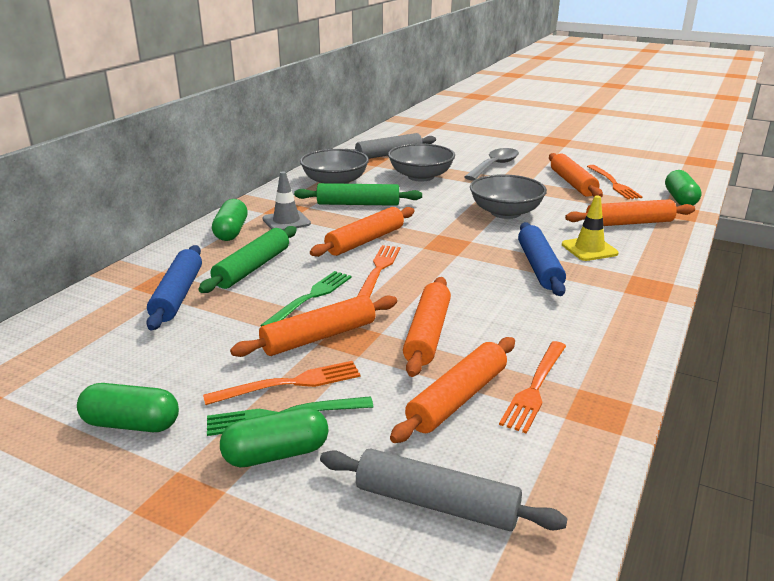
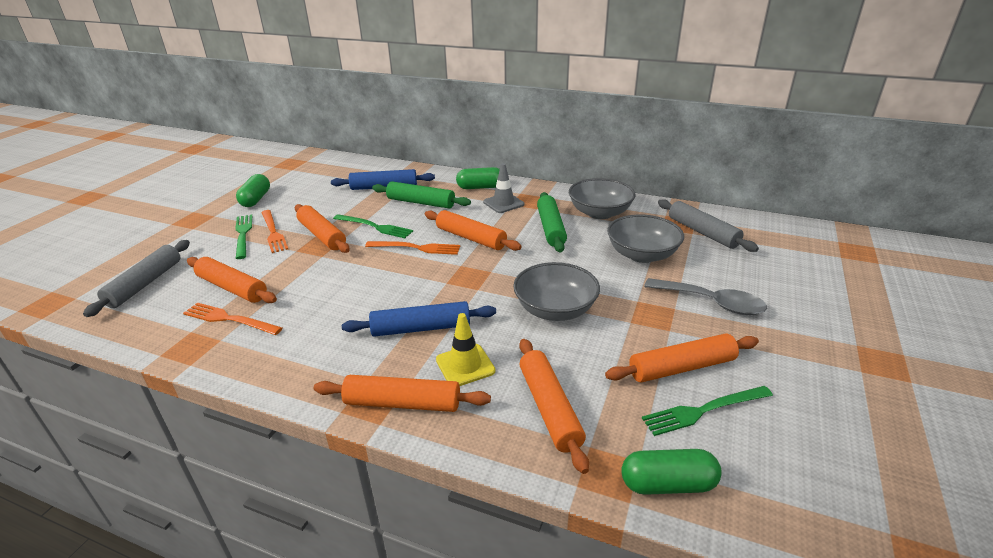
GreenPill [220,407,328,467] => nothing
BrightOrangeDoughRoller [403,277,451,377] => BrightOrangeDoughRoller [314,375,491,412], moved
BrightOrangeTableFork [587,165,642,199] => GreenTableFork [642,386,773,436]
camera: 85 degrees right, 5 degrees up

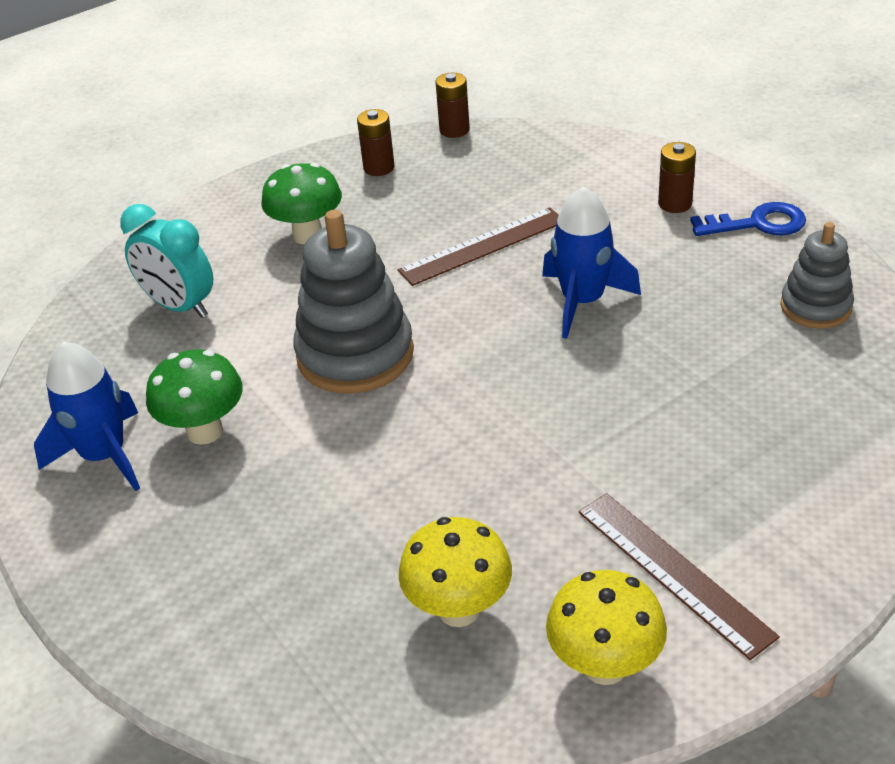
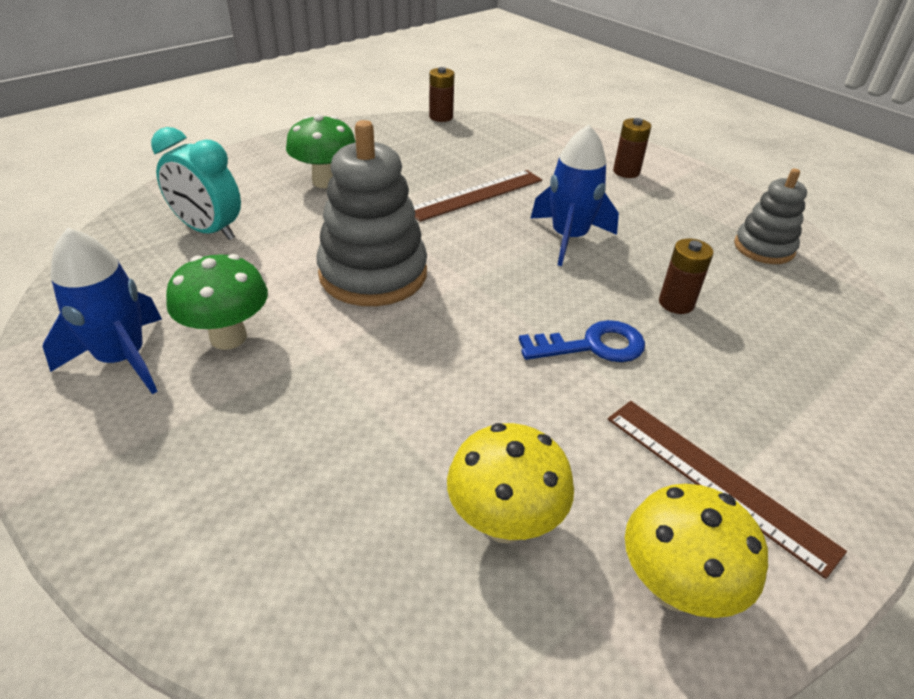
BrownPowerCell [357,109,395,176] => BrownPowerCell [659,238,714,314], moved
RoyalBlueLatchkey [690,202,806,236] => RoyalBlueLatchkey [519,320,645,362], moved
camera: 10 degrees left, 0 degrees up

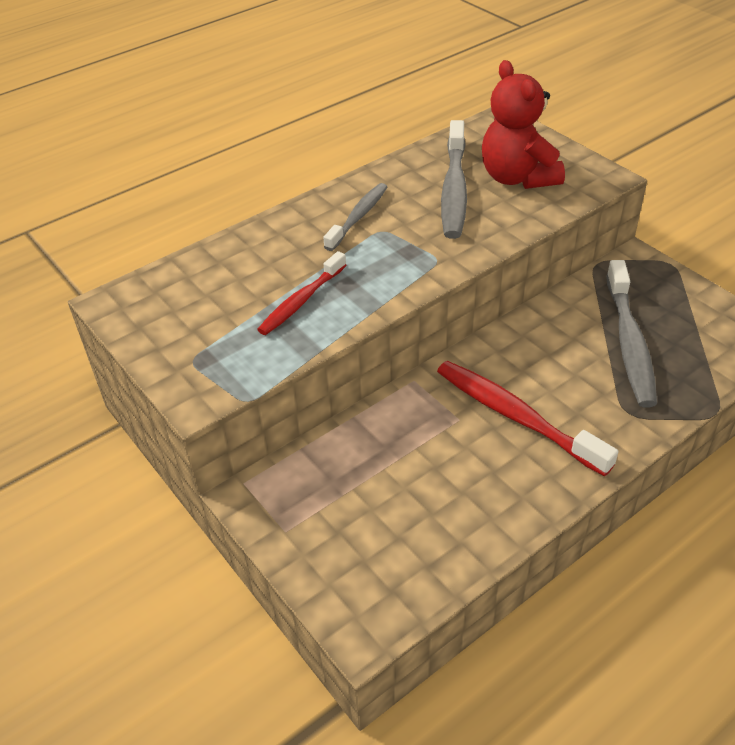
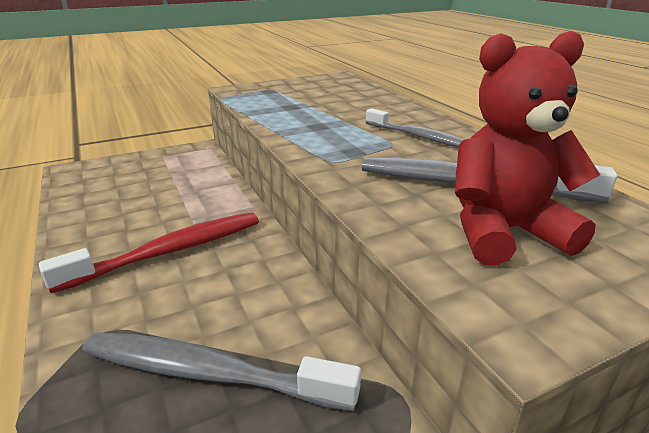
CrimsonToothbrush [257,251,346,335] => nothing
camera: 100 degrees right, 15 degrees down

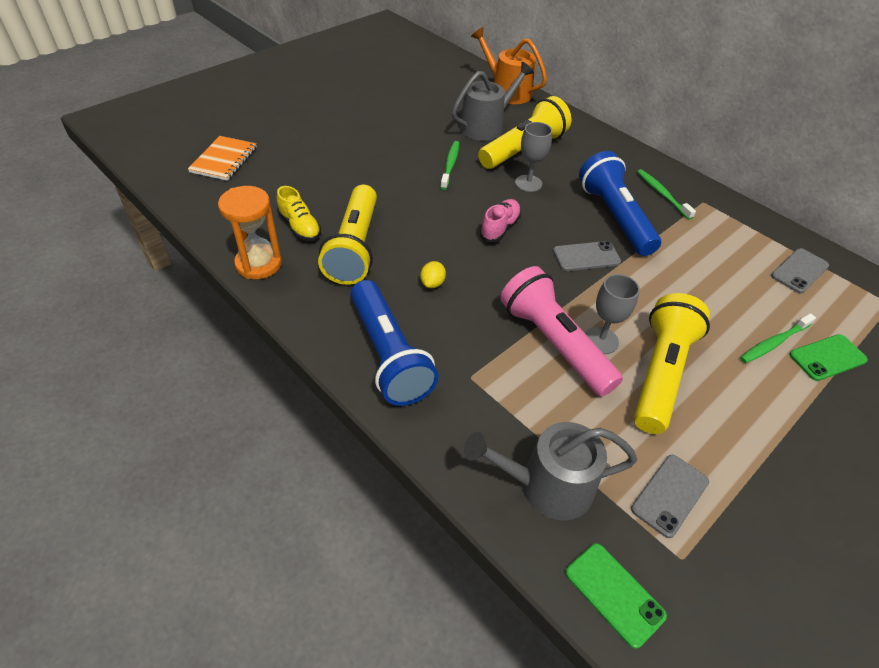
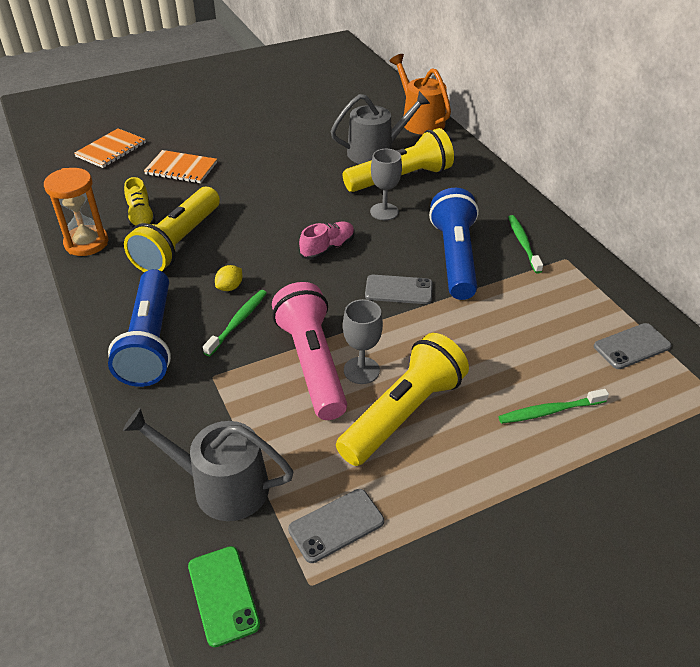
GreenToothbrush [440,141,459,190] => GreenToothbrush [203,290,267,356], moved
GreenPhone [789,334,868,381] => nothing
nothing => BrightOrangeExerciseBook [144,150,217,183]
camera: 20 degrees right, 5 degrees down

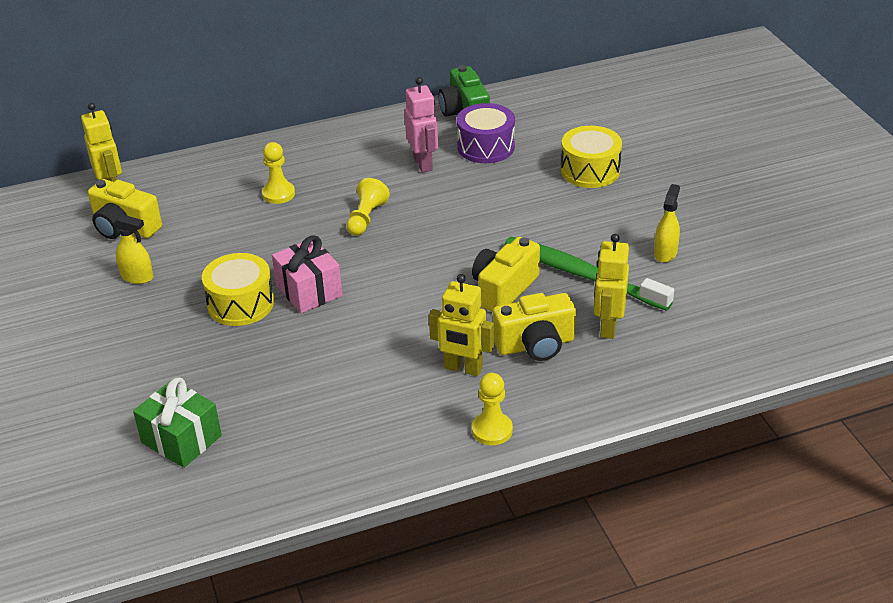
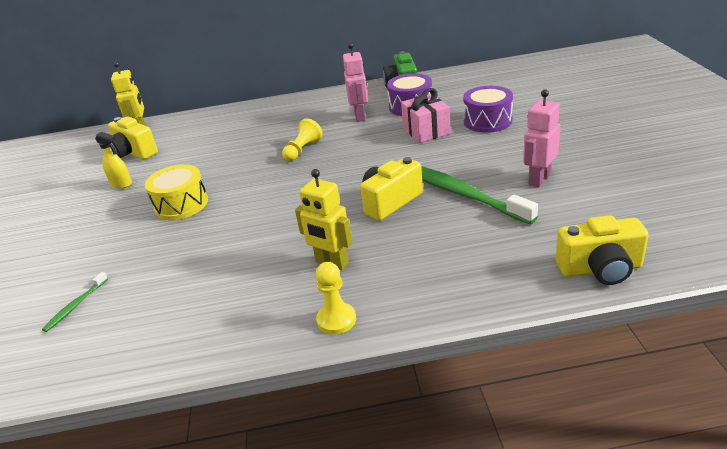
GreenPresent [133,377,222,468] => GreenToothbrush [42,272,108,332]
YellowGamePawn [262,142,295,204] => nothing
RosePinkPresent [272,235,343,313] => RosePinkPresent [401,88,451,143], moved
YellowCompactCamera [493,293,576,361] => YellowCompactCamera [556,215,649,285], moved
YellowToyDrum [561,126,622,188] => VioletToyDrum [463,86,513,133]
YellowRobotFigure [594,234,629,339] => nothing
YellowSprayer [654,184,680,263] => RosePinkRobotFigure [523,89,561,187]
camera: 15 degrees right, 5 degrees down

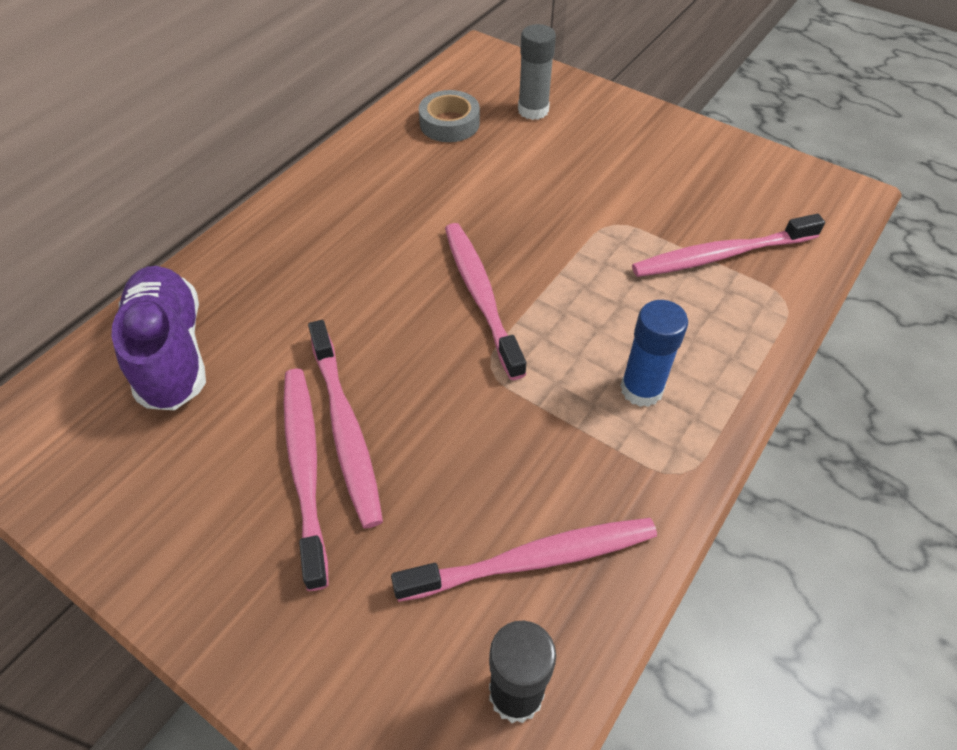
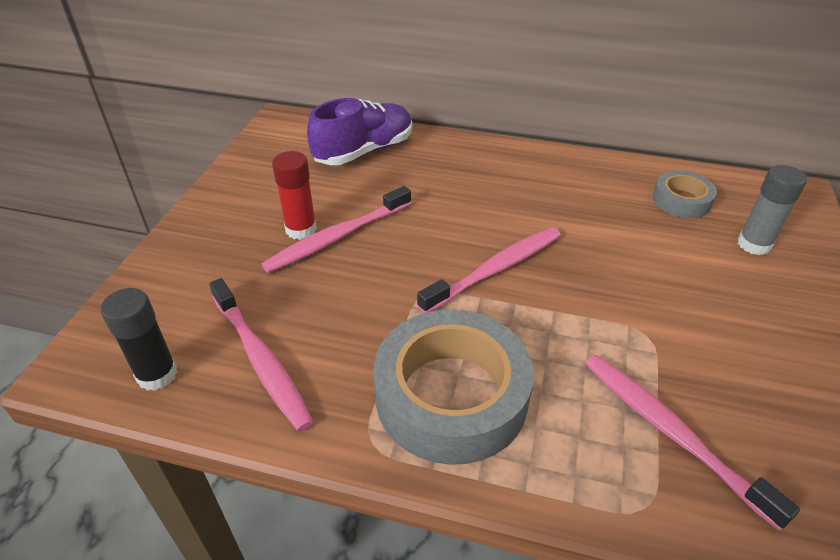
RosePinkToothbrush [284,369,329,591] => CrimsonGlueStick [272,151,317,240]
RoyalBlueGlueStick [621,300,688,407] => AshGreyTape [374,310,534,465]
camera: 70 degrees right, 10 degrees down

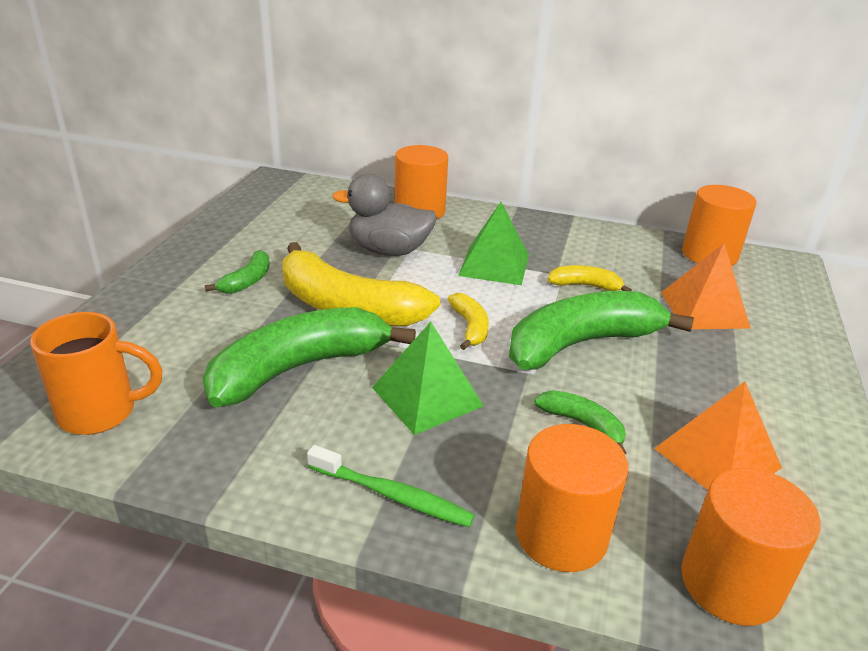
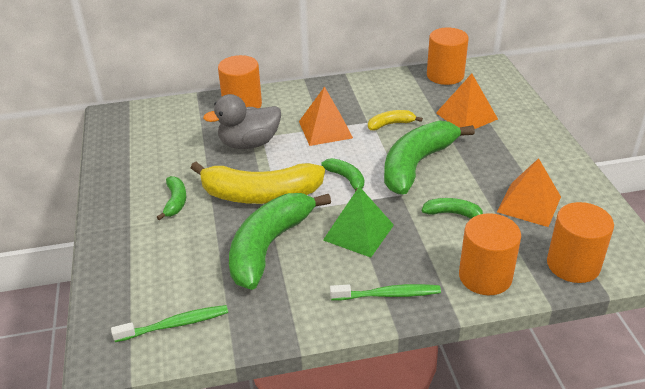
BrightOrangeCoffeeMug [30,312,162,435] => GreenToothbrush [111,305,228,342]
YellowToyBanana [448,293,489,350] => GreenToyBanana [321,158,364,192]
GreenPyramidShape [458,202,529,285] => BrightOrangePyramidShape [299,87,353,146]
camera: 25 degrees left, 5 degrees up

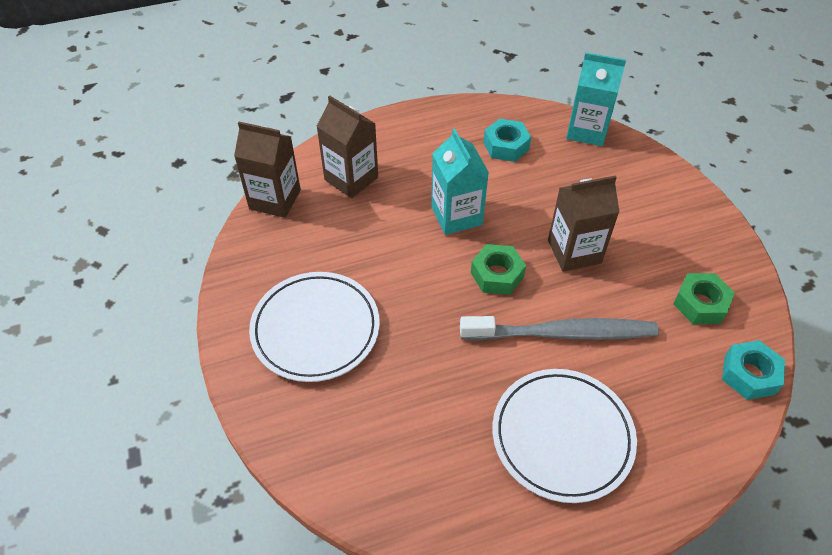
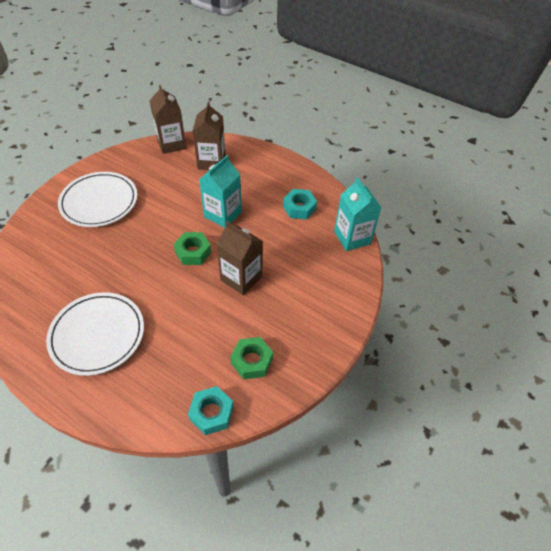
AshGreyToothbrush [460,316,659,340] => nothing
camera: 50 degrees right, 0 degrees up

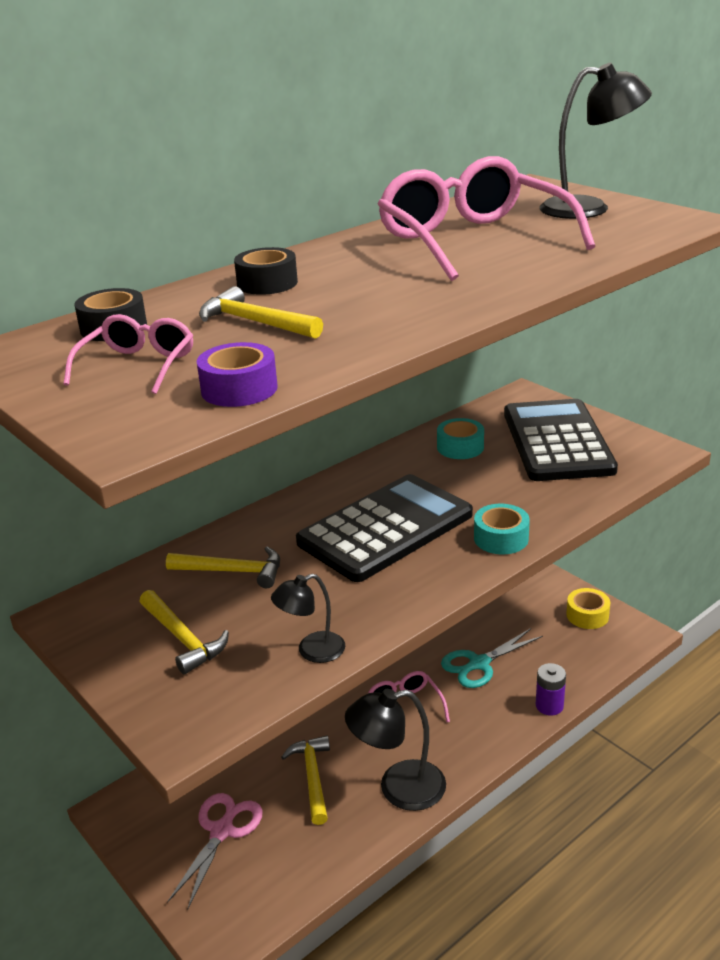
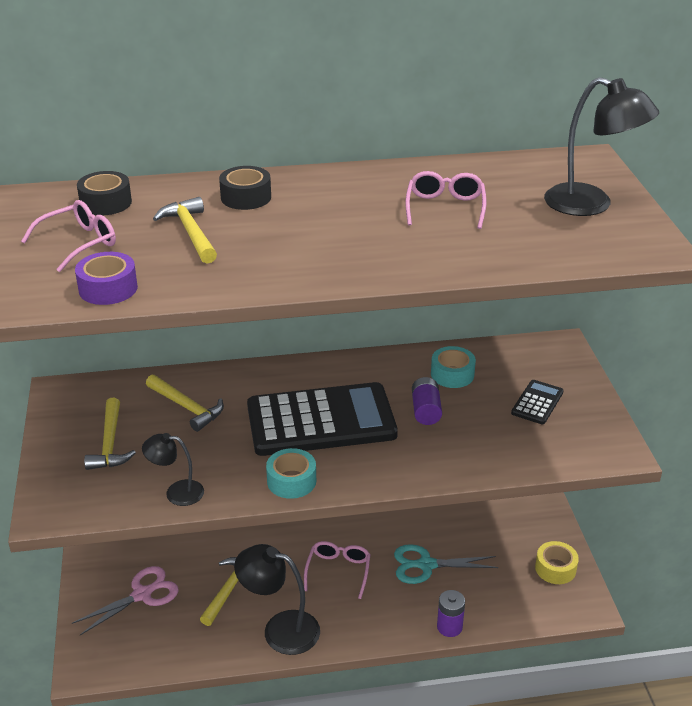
RosePinkSpectacles [378,156,595,281] => RosePinkSpectacles [405,171,486,229], x0.49
TealTape [474,504,530,554] => TealTape [266,448,316,499], moved
EbonyAddingMachine [504,399,618,481] => EbonyAddingMachine [511,380,564,424], x0.43
nothing => VioletPowerCell [412,377,442,425]
camera: 30 degrees right, 5 degrees up

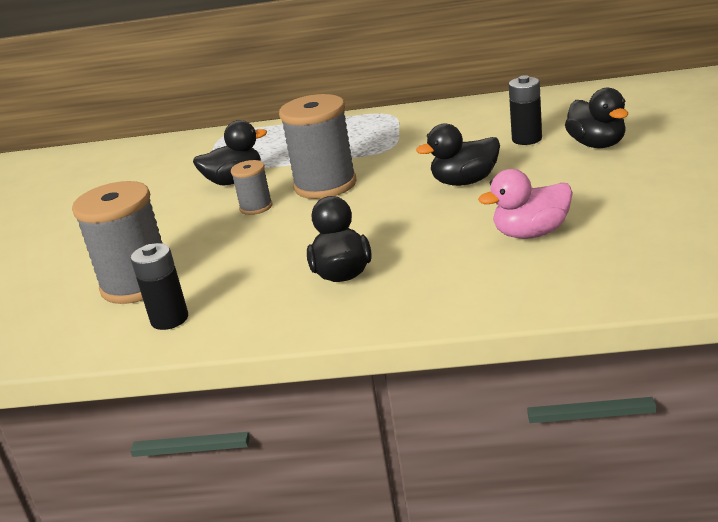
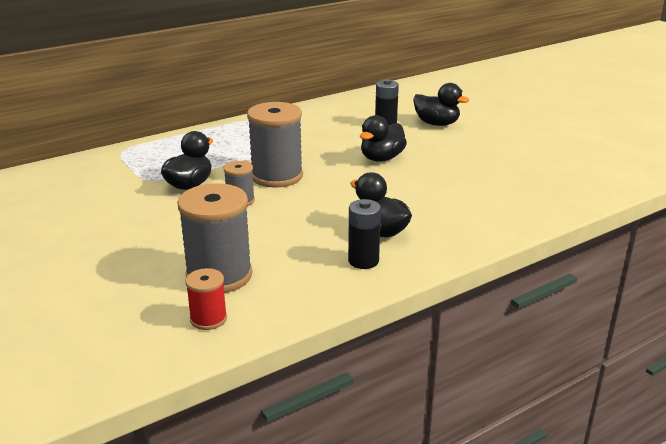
EbonyPowerCell [131,243,188,330] => EbonyPowerCell [348,199,381,269], moved
RosePinkDuck [478,169,573,239] => nothing
nothing => CrimsonReelOfThread [185,268,227,330]
camera: 40 degrees left, 0 degrees up

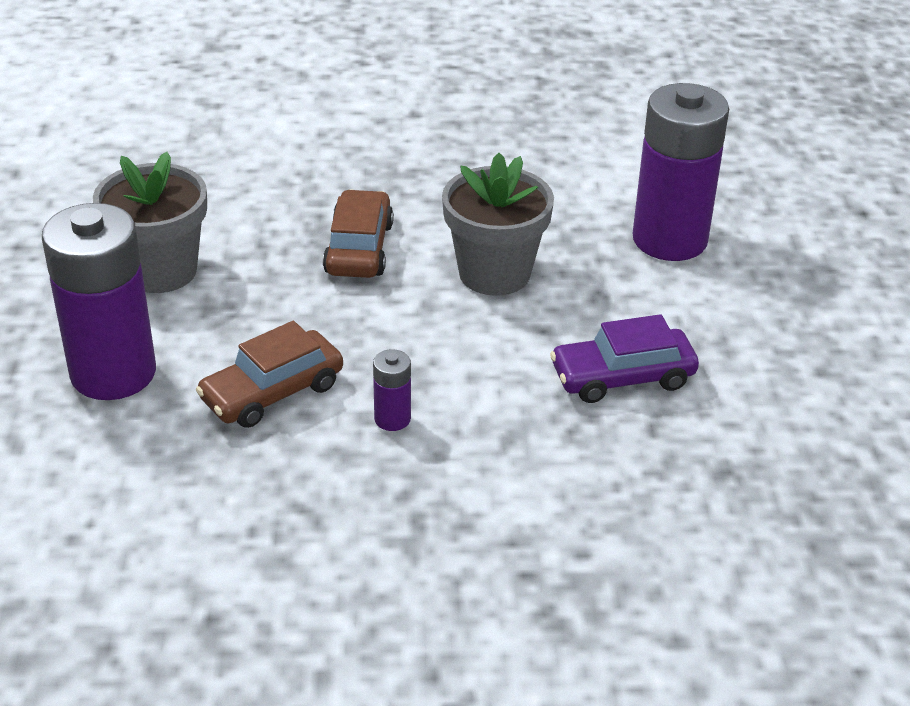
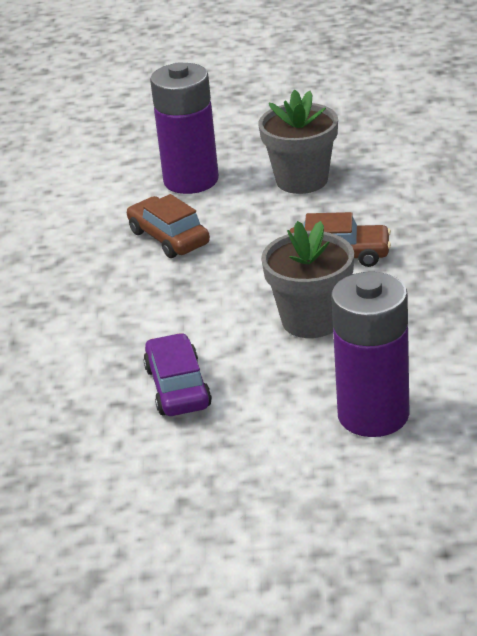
VioletPowerCell [373,349,411,431] => nothing
camera: 95 degrees right, 5 degrees down

